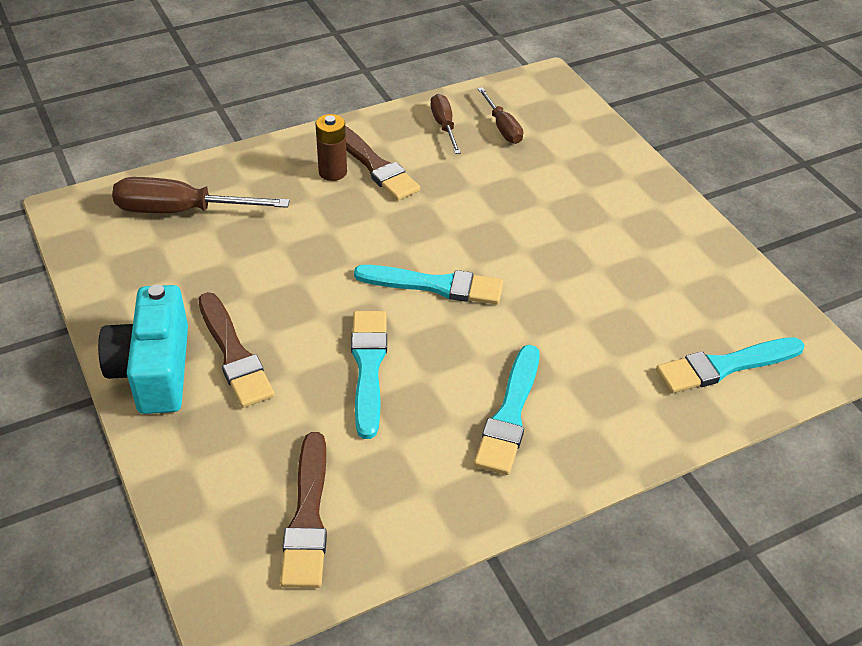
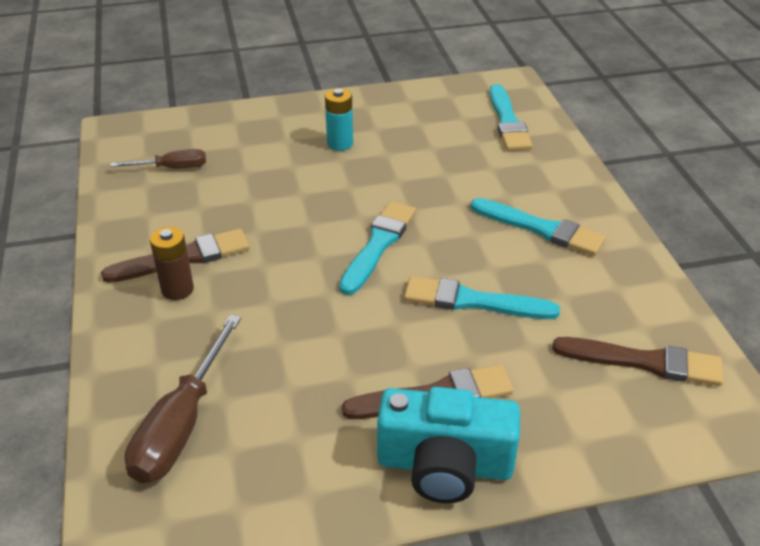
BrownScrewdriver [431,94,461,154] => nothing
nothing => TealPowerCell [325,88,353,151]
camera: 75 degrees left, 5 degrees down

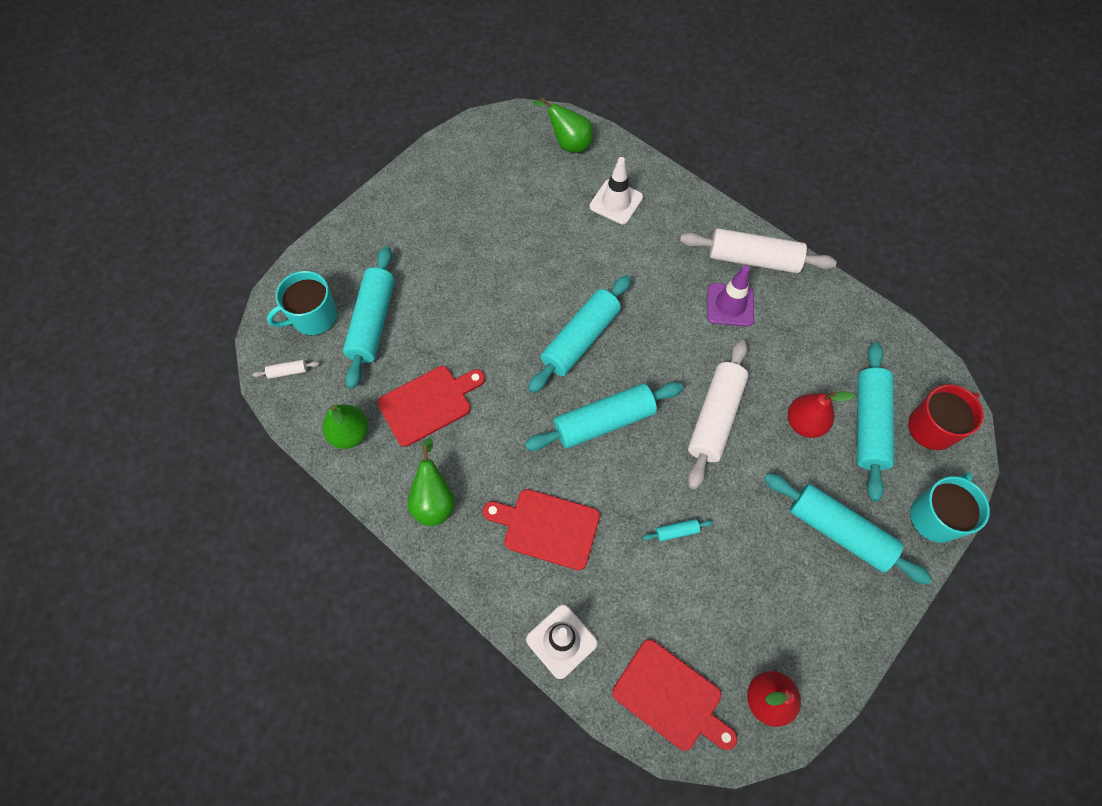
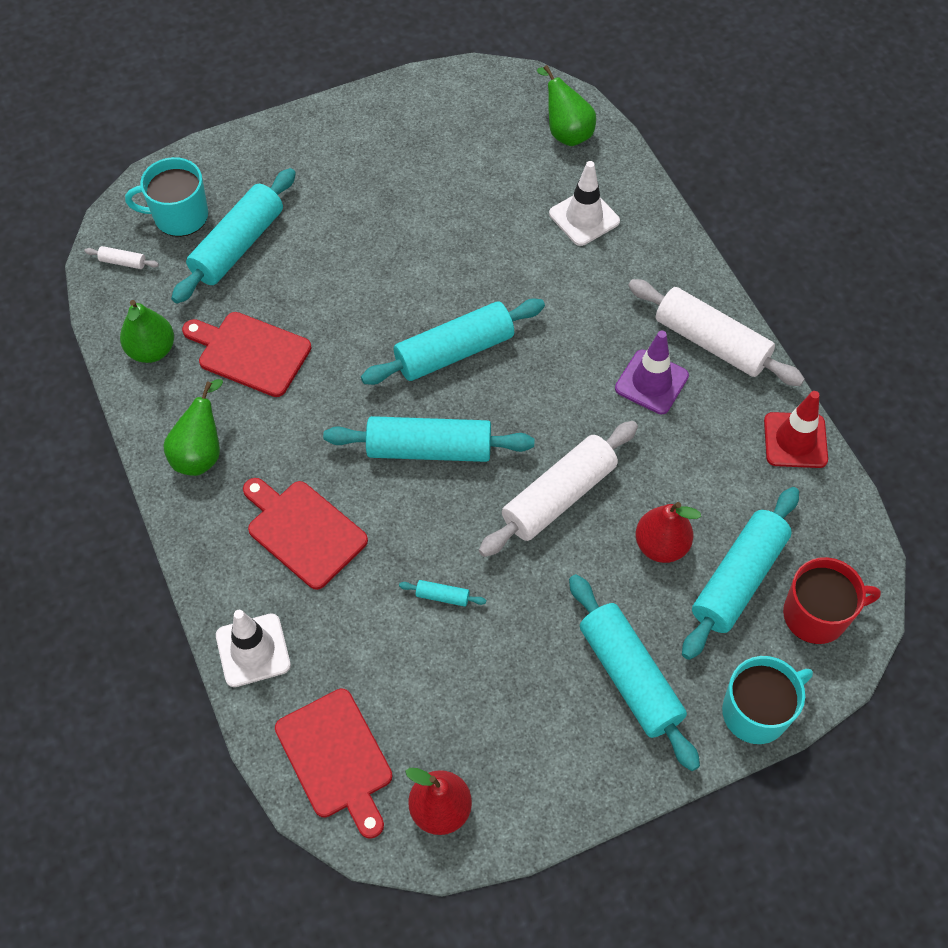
CrimsonChoppingBoard [377,366,485,447] => CrimsonChoppingBoard [182,312,311,397], 150 degrees counterclockwise
nothing => CrimsonRoadCone [764,391,828,468]
camera: 25 degrees right, 5 degrees down

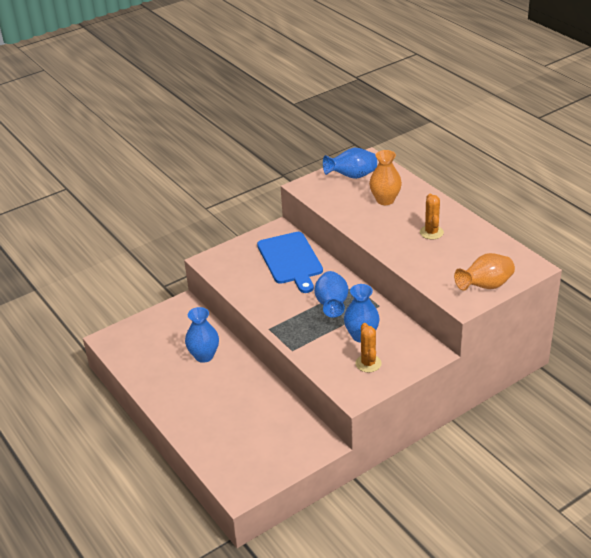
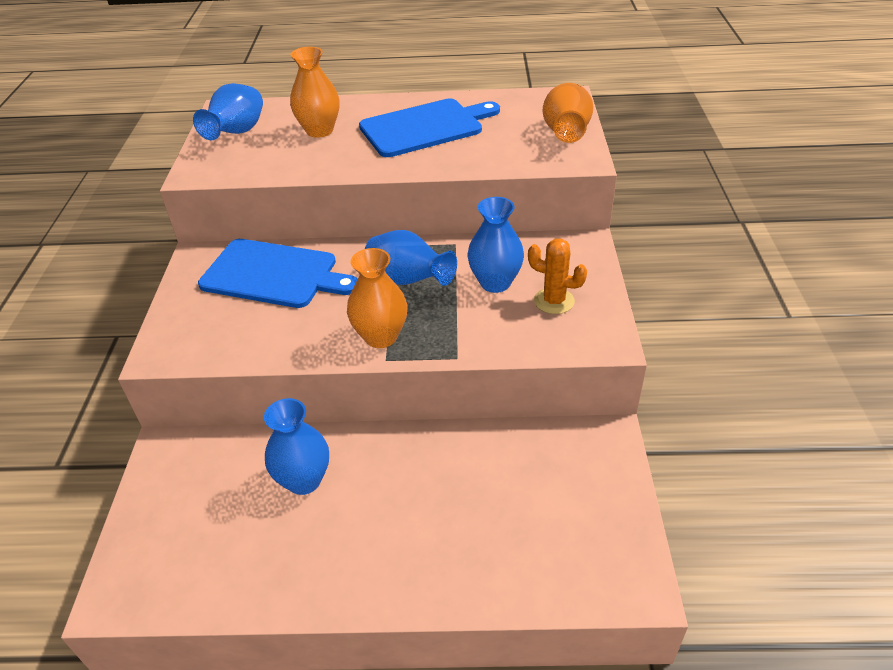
BrightOrangePricklyPlant [420,194,444,239] => RoyalBlueChoppingBoard [359,99,500,157]
nothing => BrightOrangeFlowerVase [347,248,407,348]
camera: 55 degrees left, 5 degrees up

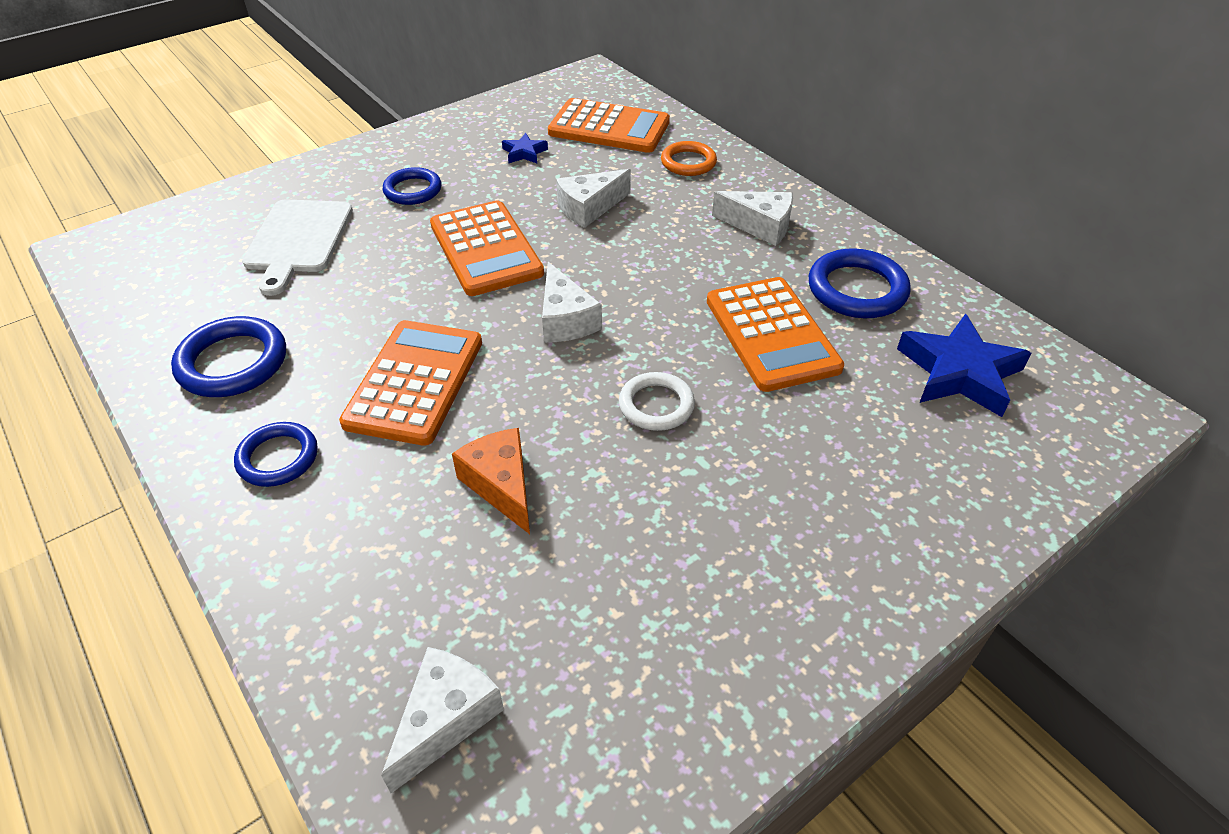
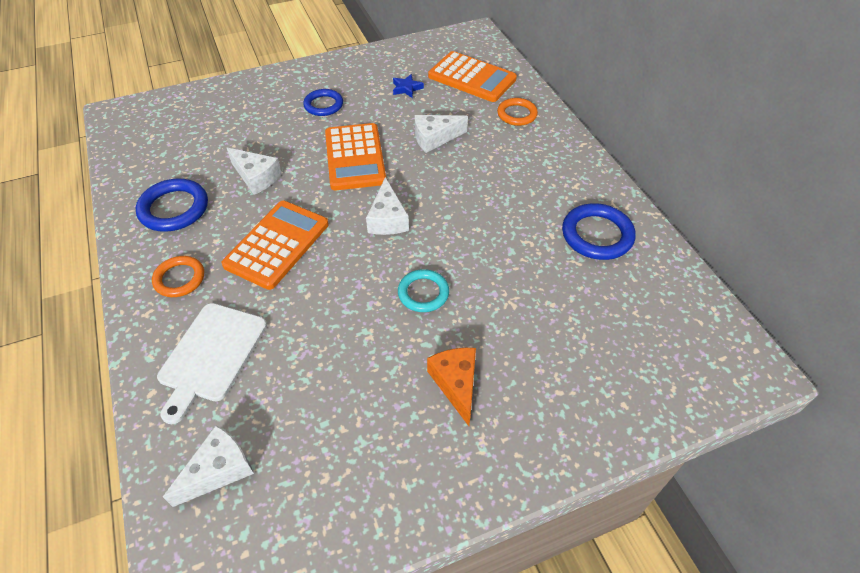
RoyalBlueRing [234,422,318,487] => BrightOrangeRing [152,256,204,297]
PureWhiteChoppingBoard [242,199,353,296] => PureWhiteChoppingBoard [157,303,267,424], moved
BrightOrangeCheeseWedge [452,428,530,534] => BrightOrangeCheeseWedge [427,348,476,426], moved
PureWhiteRing [619,372,695,431] => TealRing [398,269,449,312]
BrightOrangeAddingMachine [707,277,844,392] => nothing
PureWhiteCheeseWedge [712,191,793,246] => PureWhiteCheeseWedge [227,148,282,195], moved
RoyalBlueStar [897,314,1031,417] => nothing
camera: 15 degrees right, 5 degrees up

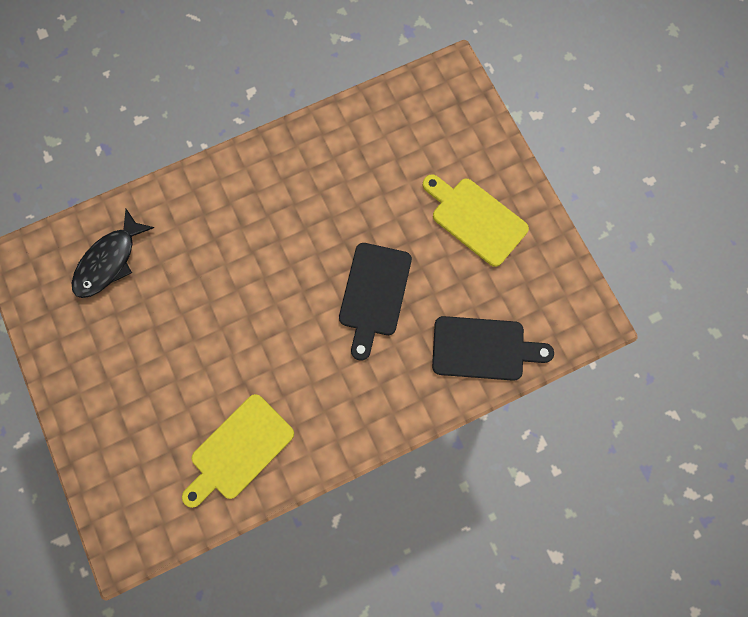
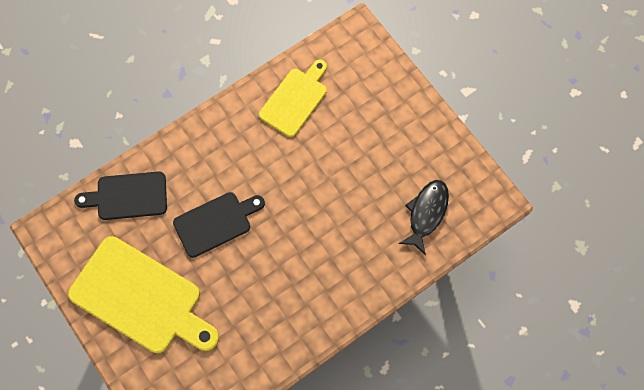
EbonyChoppingBoard [339,243,412,360] => EbonyChoppingBoard [173,192,265,258], 60 degrees clockwise
YellowChoppingBoard [422,174,529,267] => YellowChoppingBoard [68,236,219,353], x1.64
camera: 170 degrees right, 5 degrees down

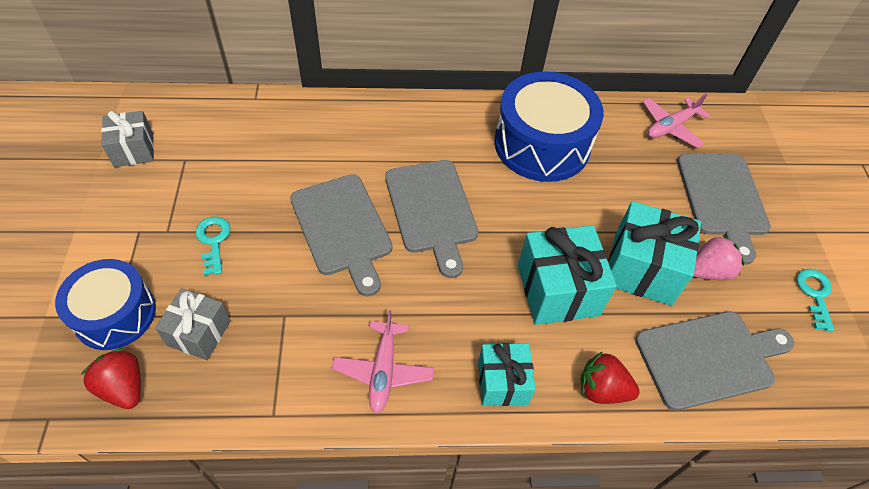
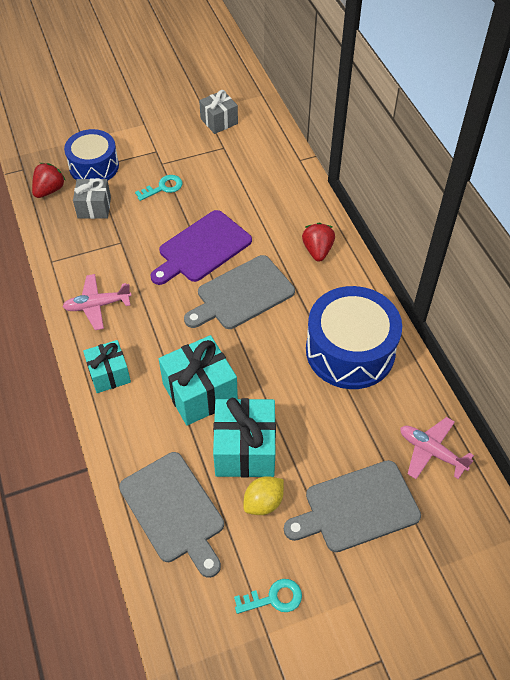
AshGreyChoppingBoard [290,174,393,297] => VioletChoppingBoard [151,210,252,285]
CrimsonToyStrawberry [580,351,640,404] => CrimsonToyStrawberry [302,223,335,262], moved
RosePinkToyStrawberry [693,235,744,280] => YellowLemon [244,476,284,515]
camera: 75 degrees right, 0 degrees up

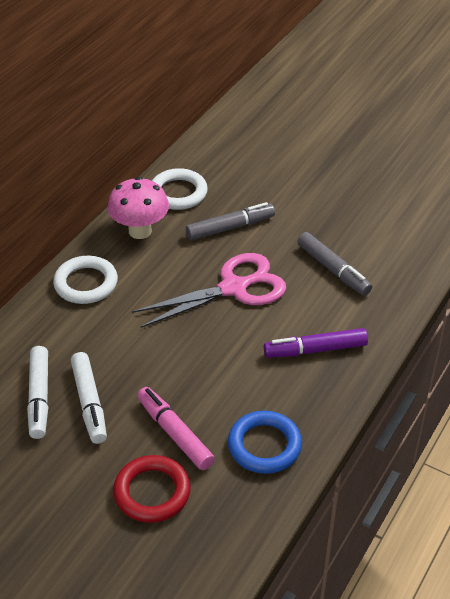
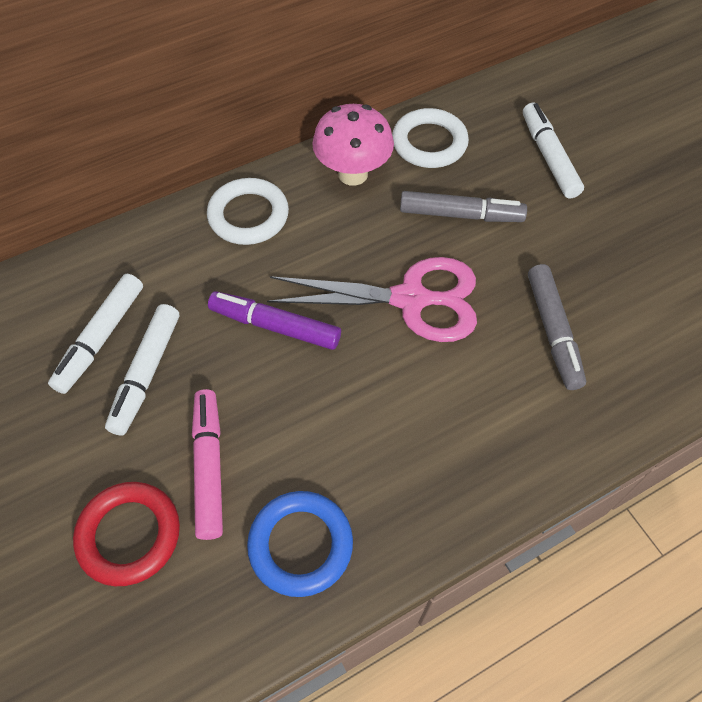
VioletMarker [264,328,368,358] => VioletMarker [208,291,341,350], moved
nothing => PureWhiteMarker [523,103,584,199]
camera: 30 degrees right, 15 degrees up

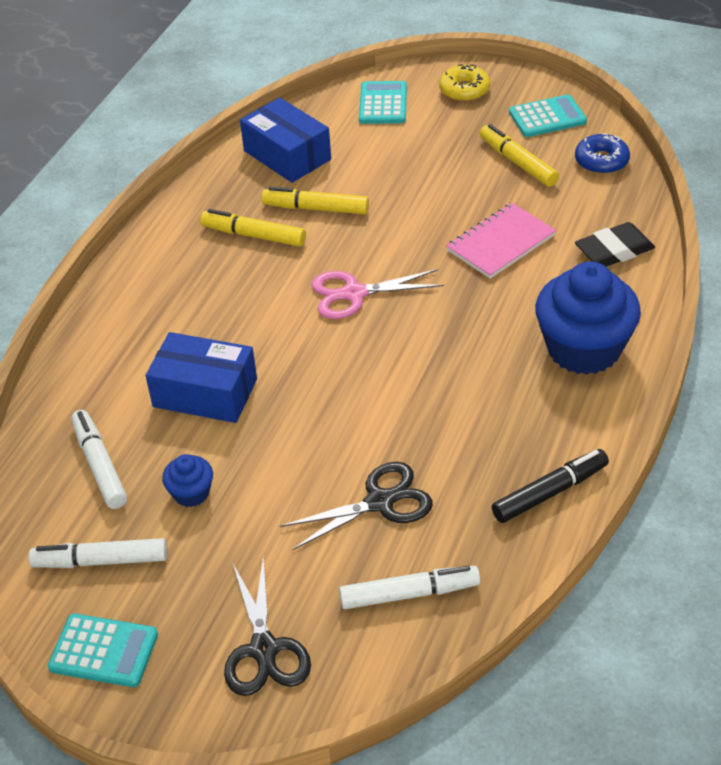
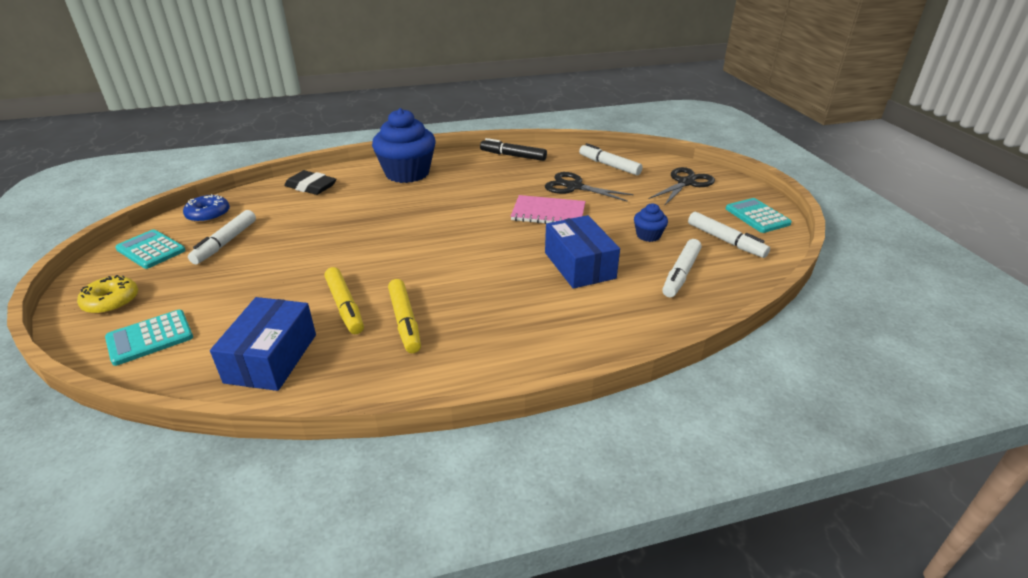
RosePinkPairOfScissors [312,269,444,319] => nothing
RosePinkExerciseBook [446,203,556,279] => RosePinkExerciseBook [511,195,586,224], moved
YellowMarker [480,124,559,187] => PureWhiteMarker [188,210,256,264]
camera: 130 degrees left, 10 degrees down

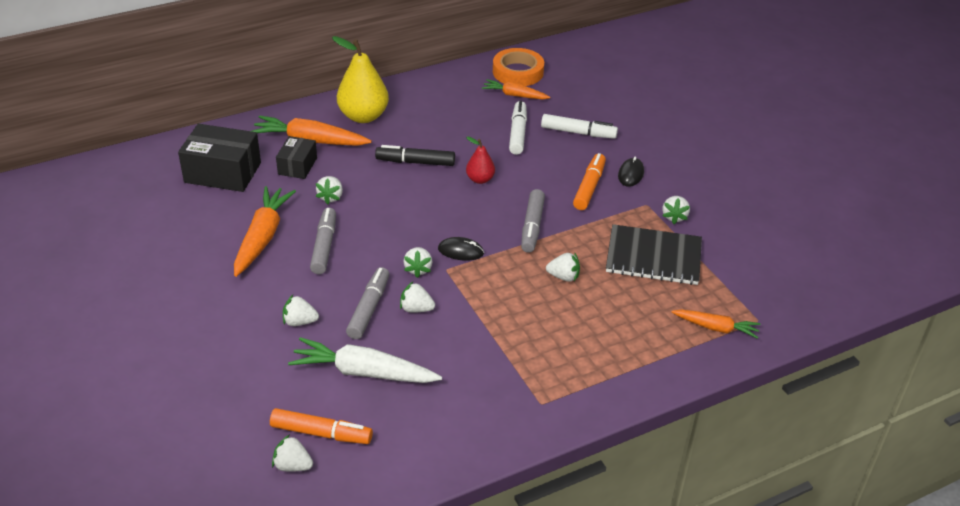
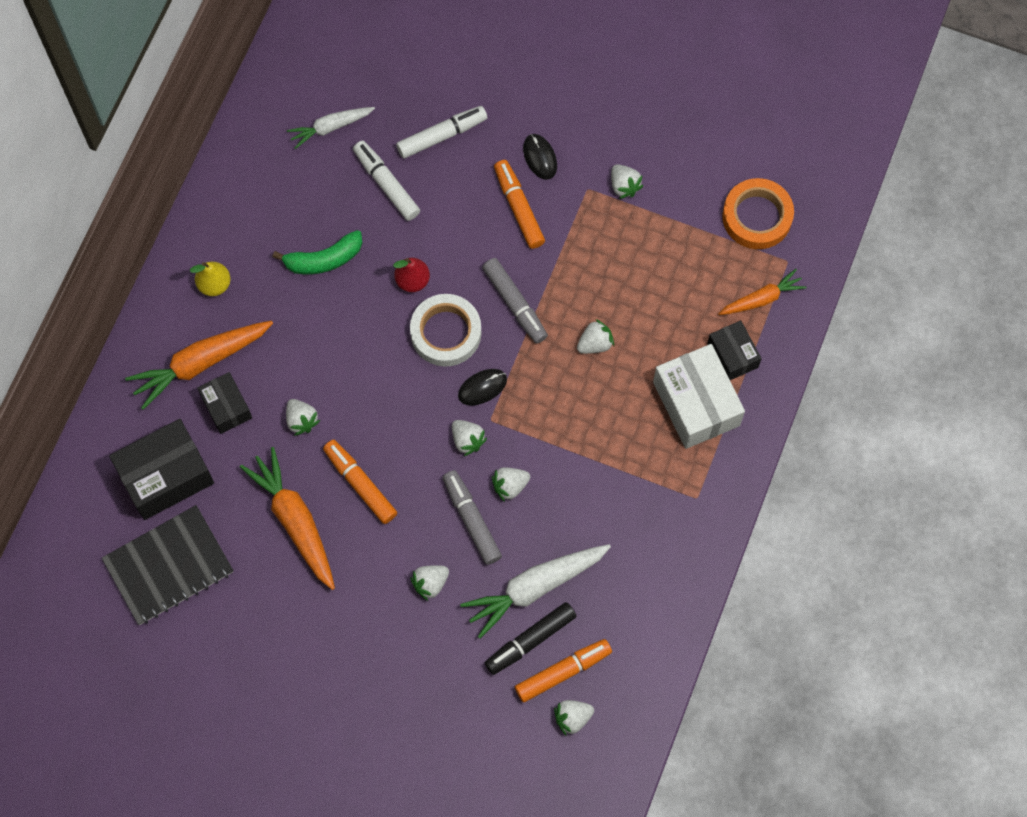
AshGreyMarker [310,208,336,274] => BrightOrangeMarker [323,440,397,524]
YellowPear [332,36,389,123] => YellowPear [190,262,230,296], x0.53
EbonyMarker [375,145,455,166] => EbonyMarker [485,602,577,675], moved
BrightOrangeToyCarrot [482,79,550,100] => PureWhiteToyCarrot [287,107,375,149]
BrightOrangeTape [493,48,544,86] => BrightOrangeTape [722,178,794,249], moved
EbonyExerciseBook [606,224,702,285] => EbonyExerciseBook [102,505,234,625], moved
nothing => GreenToyBanana [272,230,362,275]
nothing => PureWhiteTape [410,294,481,367]
nothing => PureWhiteBox [653,344,745,449]
nothing => EbonyBox [707,320,762,380]
camera: 40 degrees left, 30 degrees up

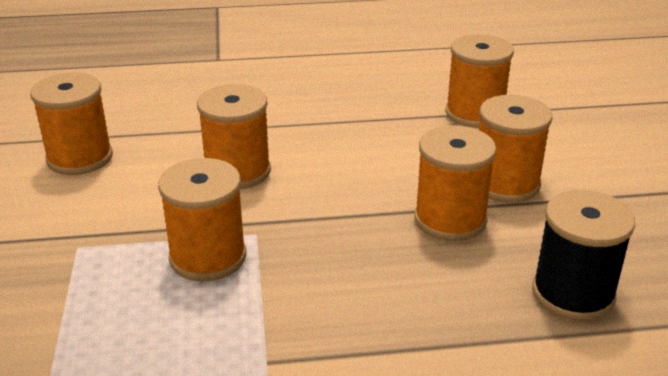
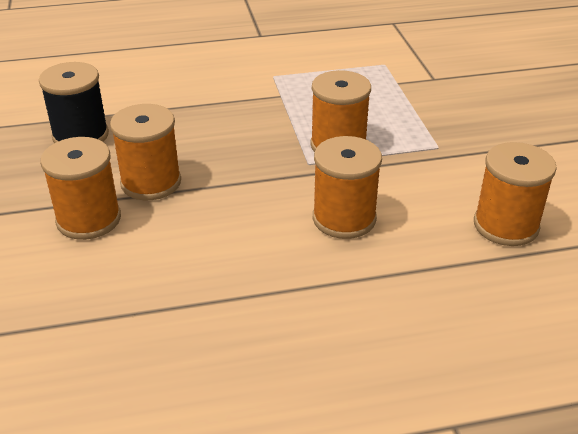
BrightOrangeReelOfThread [445,34,514,128] => nothing
camera: 175 degrees right, 5 degrees up

